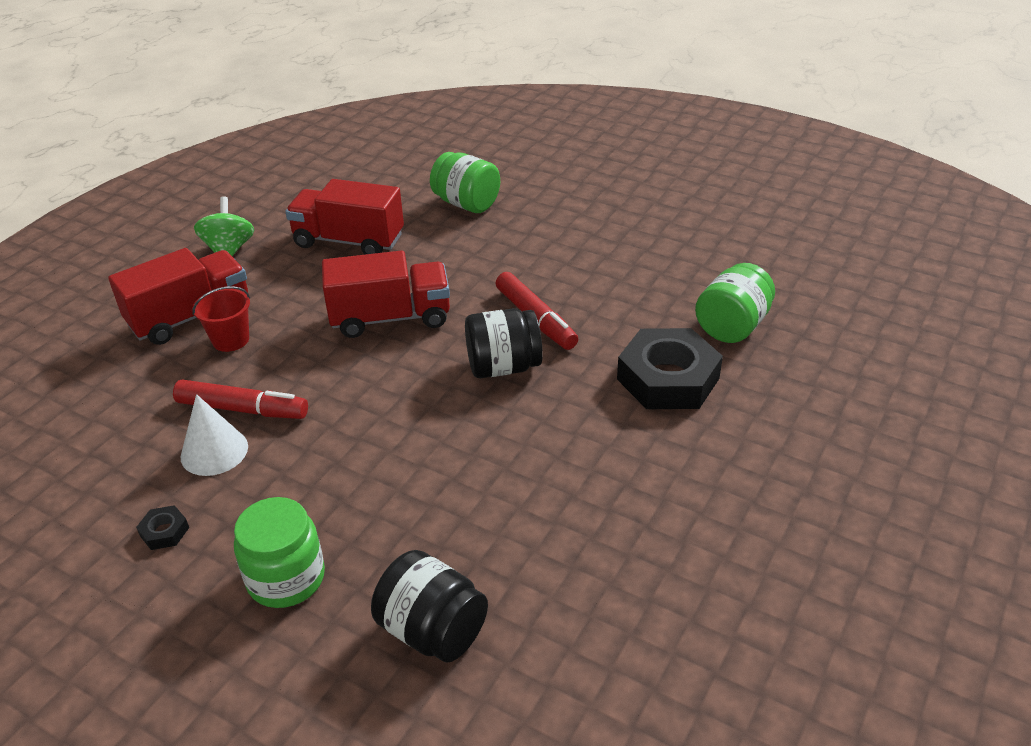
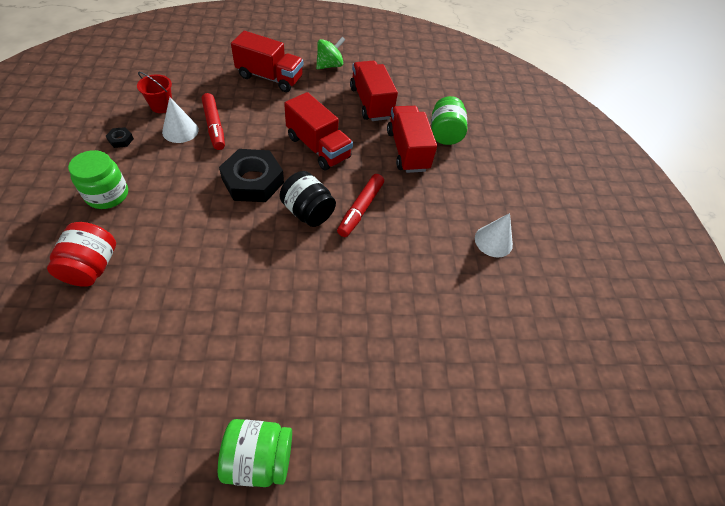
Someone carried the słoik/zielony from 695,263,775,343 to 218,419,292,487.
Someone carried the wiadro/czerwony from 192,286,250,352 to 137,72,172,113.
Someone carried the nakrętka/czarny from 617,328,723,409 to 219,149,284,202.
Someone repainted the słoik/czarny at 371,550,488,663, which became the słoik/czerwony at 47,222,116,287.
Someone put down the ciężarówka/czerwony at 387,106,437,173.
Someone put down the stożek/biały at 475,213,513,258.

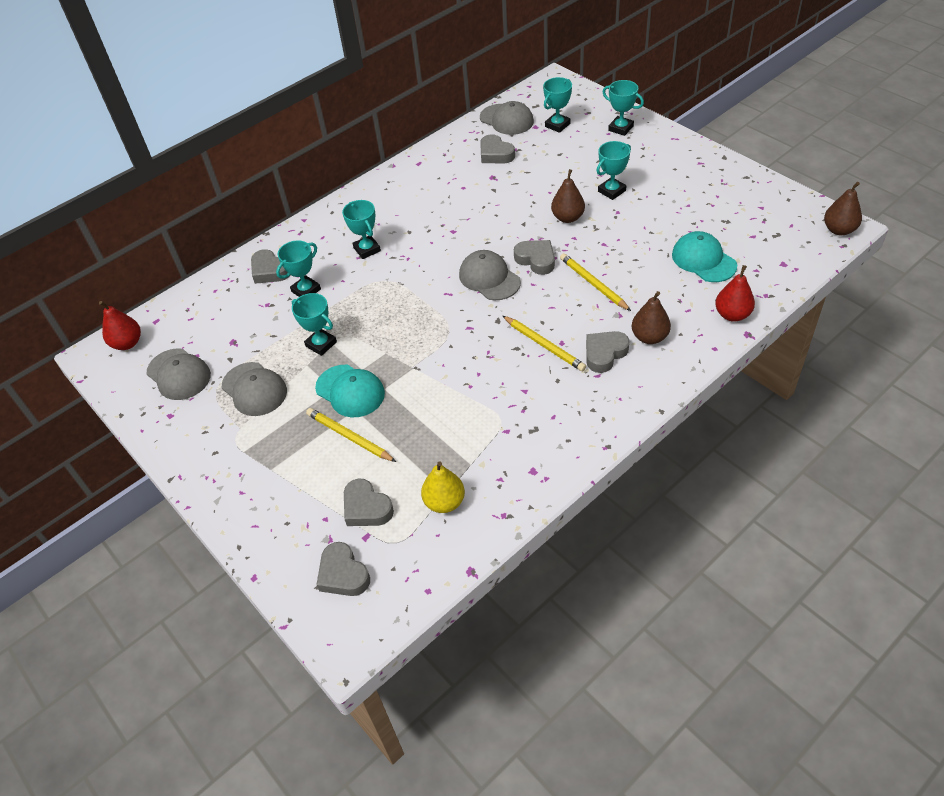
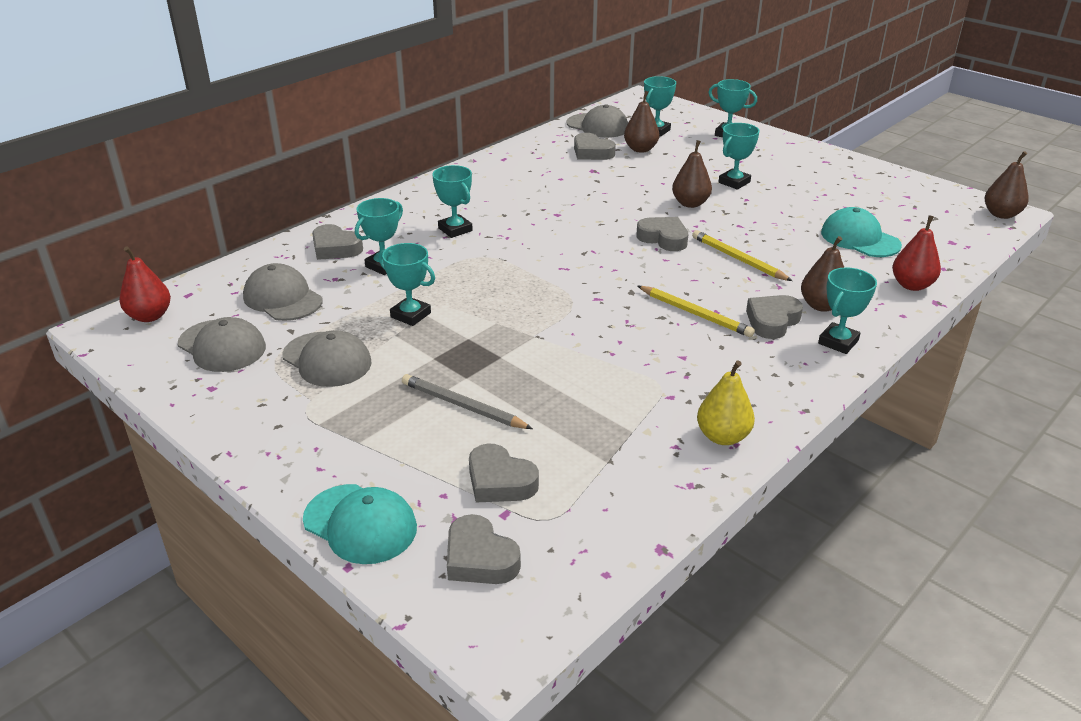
Someone carried the czapka/szary from 459,250,521,300 to 243,263,323,321.
Someone carried the czapka/turkusowy from 315,365,385,417 to 303,484,417,564.
Someone repainted the ołówek/żółty at 306,408,396,462, which became the ołówek/szary at 402,374,533,429.
Someone carried the gruszka/żółty from 421,461,465,513 to 697,360,755,445.
Someone put down the gruszka/brązowy at 624,91,659,153.
Someone put down the puchar/turkusowy at 818,267,877,354.

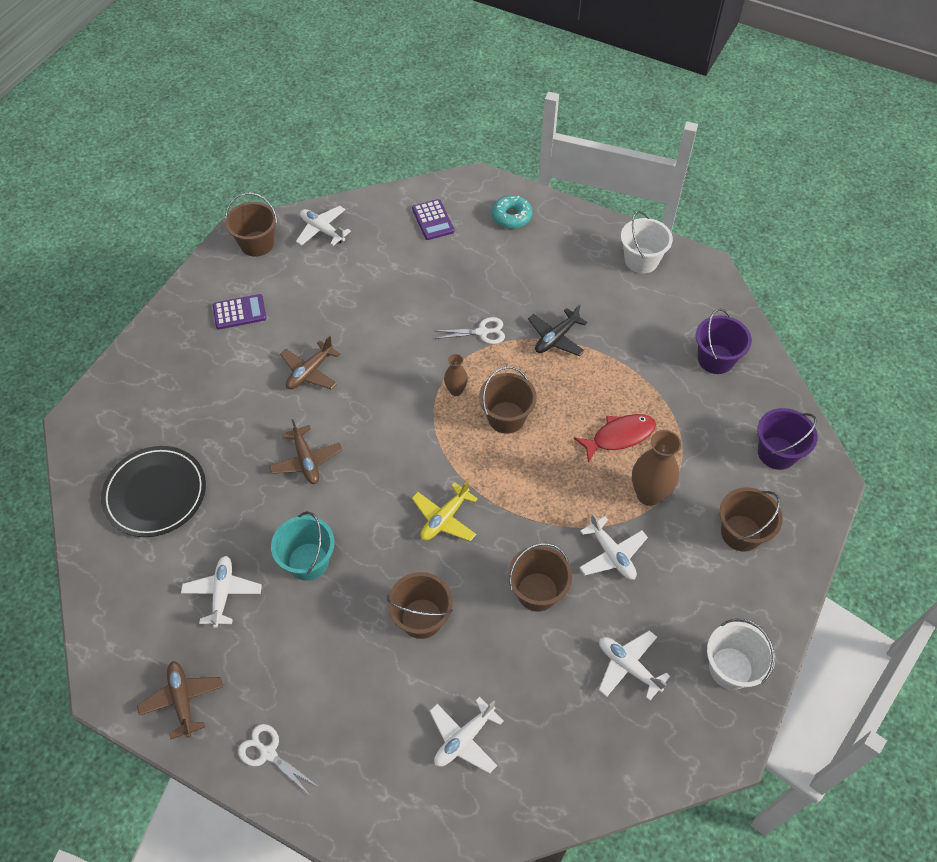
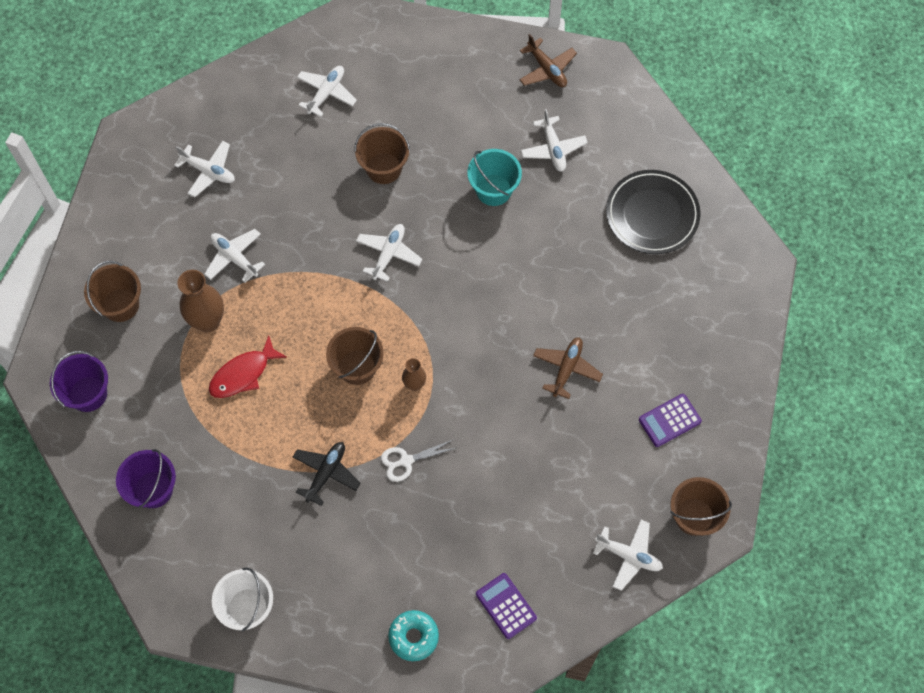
Someone took away the samolot/brązowy at 269,419,342,484.
Someone repainted the samolot/żółty at 412,480,478,541, which became the samolot/biały at 356,224,422,282.
Someone took away the wiadro/brązowy at 508,543,572,611.
Someone took away the wiadro/biały at 707,618,775,690.
Someone took away the nożyczki/biały at 238,724,319,794.

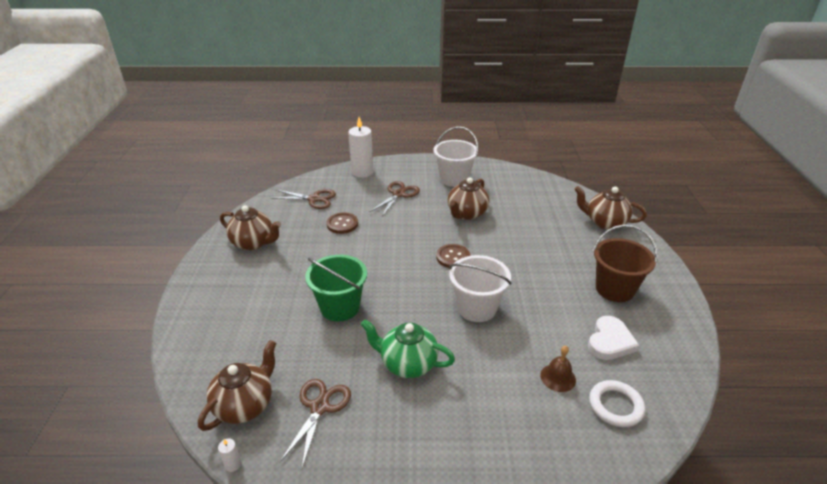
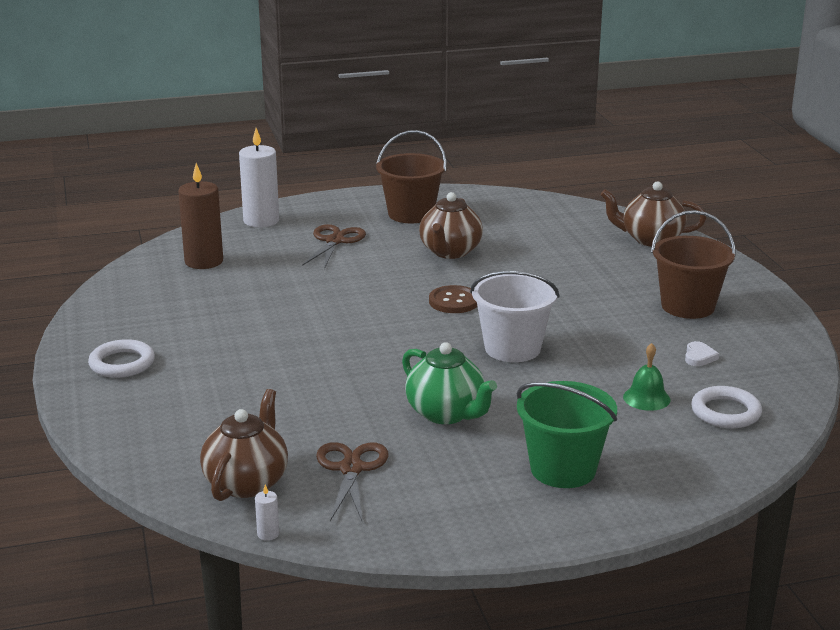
Someone repainted the wiadro/biały at 434,126,478,187, which became the wiadro/brązowy at 376,130,447,223.
Someone swapped the nożyczki/brązowy at 271,189,336,209 for the świeca/brązowy at 178,163,223,269.
Someone took away the imbryk/brązowy at 220,205,281,250.
Someone took away the guzik/brązowy at 327,213,358,234.
Someone carried the wiadro/zielony from 305,255,367,321 to 517,381,617,488.
Someone scaled the serce/biały at 588,316,639,360 by 0.53.
Someone rotated the imbryk/zielony at 361,320,455,378 by 135 degrees counterclockwise.
Someone repainted the dzwonek/brązowy at 540,346,576,392, which became the dzwonek/zielony at 623,343,670,411.
Someone put down the pierścień/biały at 88,339,155,378.

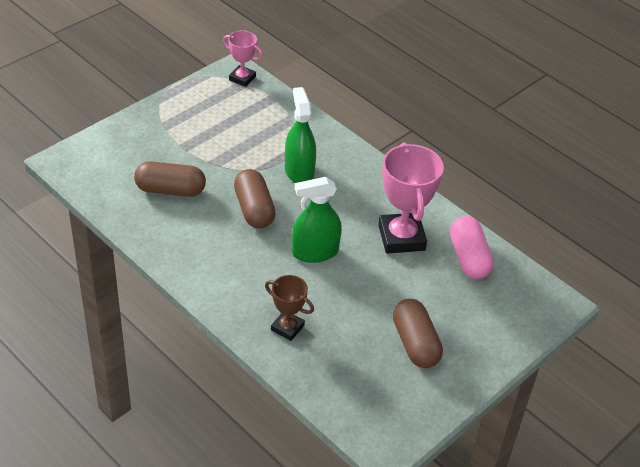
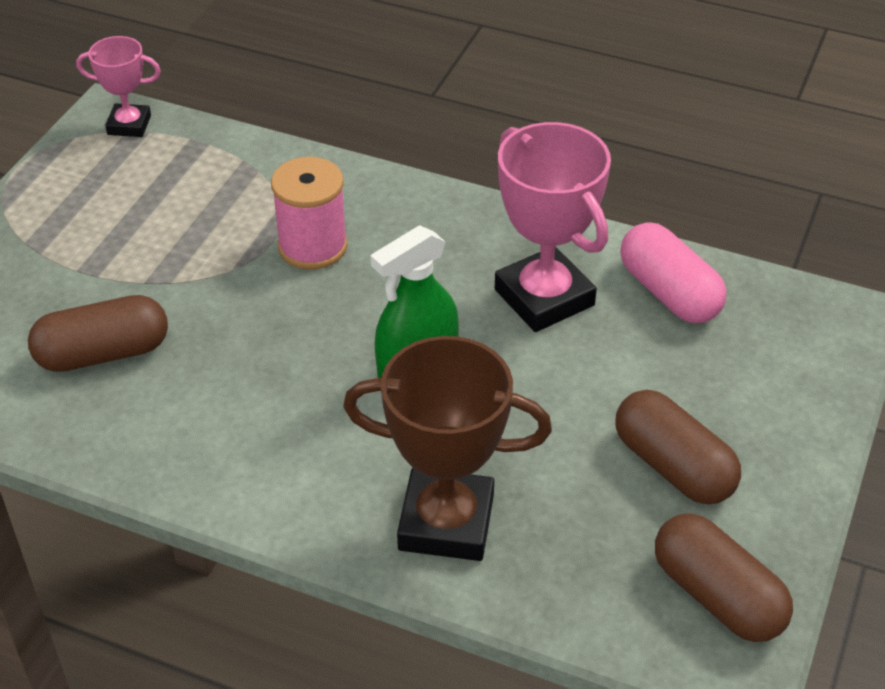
Someone swapped the spryskiwacz/zielony at 285,87,316,183 for the szpulka/różowy at 271,157,347,270.
Someone carried the kapsułka/brązowy from 234,169,276,228 to 655,513,793,642.
Someone scaled the puchar/brązowy at 265,275,314,341 by 1.79.

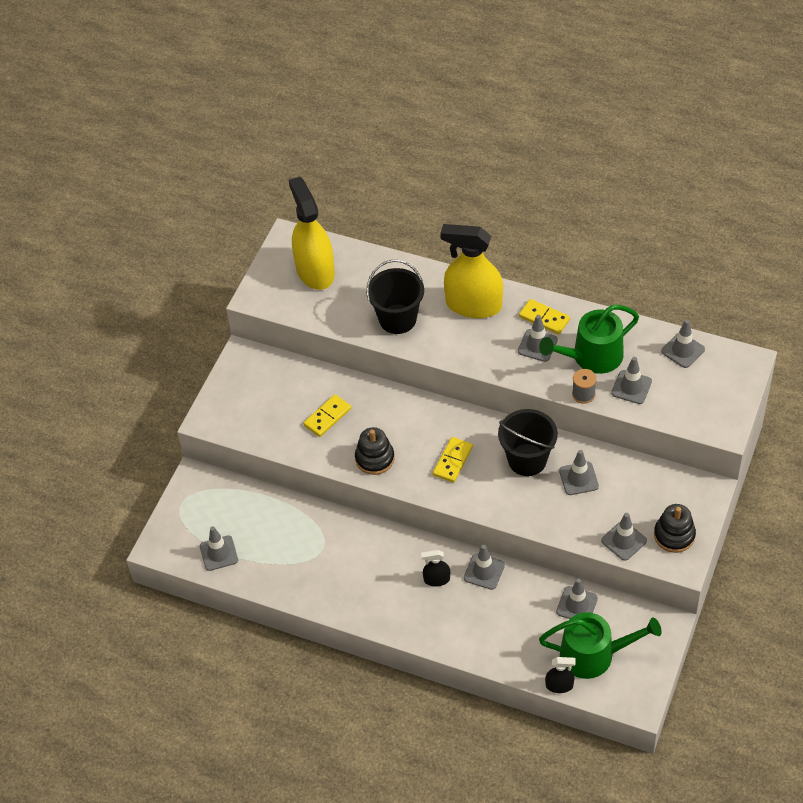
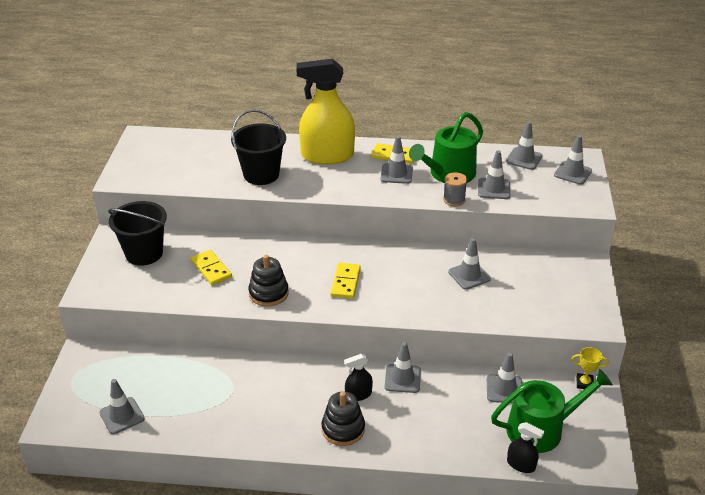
Someone took away the spryskiwacz/żółty at 289,177,335,290.
Someone rotated the kostka domina/żółty at 303,395,351,437 by 60 degrees counterclockwise.
Someone carried the wiadro/czarny from 498,409,558,476 to 108,201,167,266.
Someone carried the zabawka nakładanka/czarny from 654,504,696,553 to 321,391,365,446.
Someone carried the pachołek/szary from 601,513,647,561 to 554,135,592,185.
Someone rotated the spryskiwacz/czarny at 545,657,576,693 by 45 degrees clockwise.
Someone put down the puchar/żółty at 571,347,609,389.

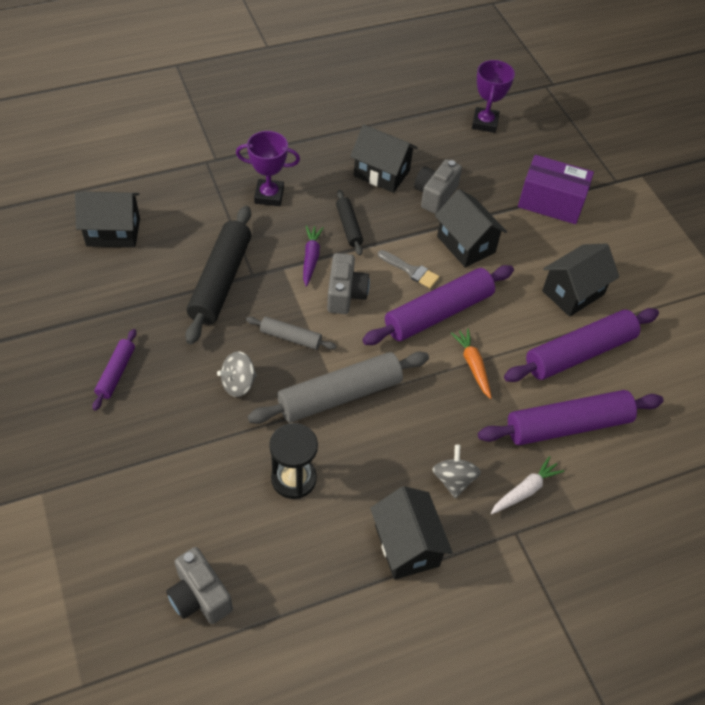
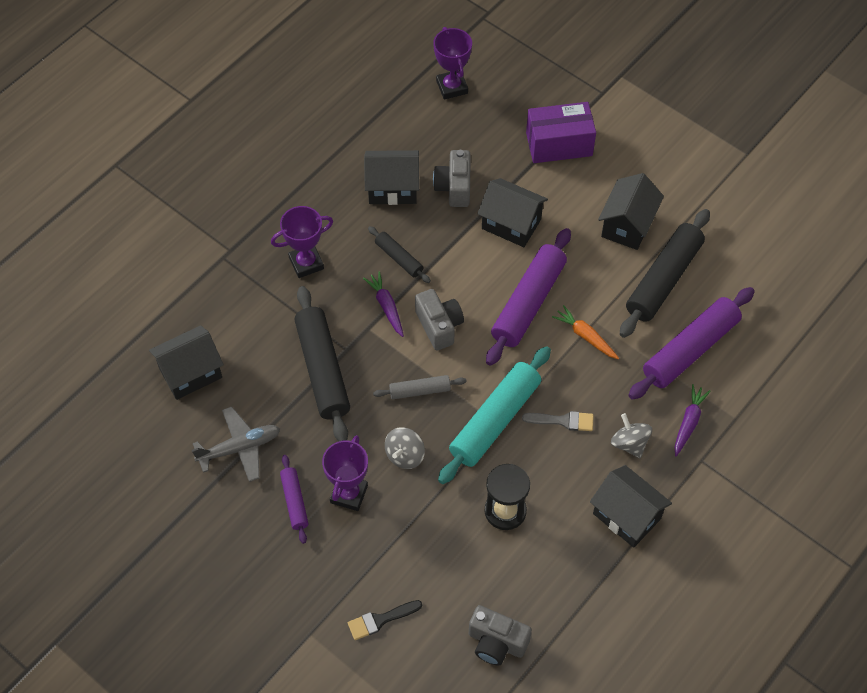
Someone carried the pędzel/szary from 378,250,439,288 to 522,411,594,431.
Someone repainted the wałek do ciasta/fioletowy at 504,308,659,382, which became the wałek do ciasta/czarny at 620,209,710,338.
Someone repainted the wałek do ciasta/szary at 247,352,429,424, which became the wałek do ciasta/turkusowy at 438,346,551,484.
Someone repainted the marchewka/biały at 490,456,564,515, which became the marchewka/fioletowy at 675,384,711,456.
Someone put down the samolot/szary at 192,406,280,482.
Someone put down the puchar/fioletowy at 322,435,368,511.
Someone put down the pędzel/czarny at 348,600,422,640.

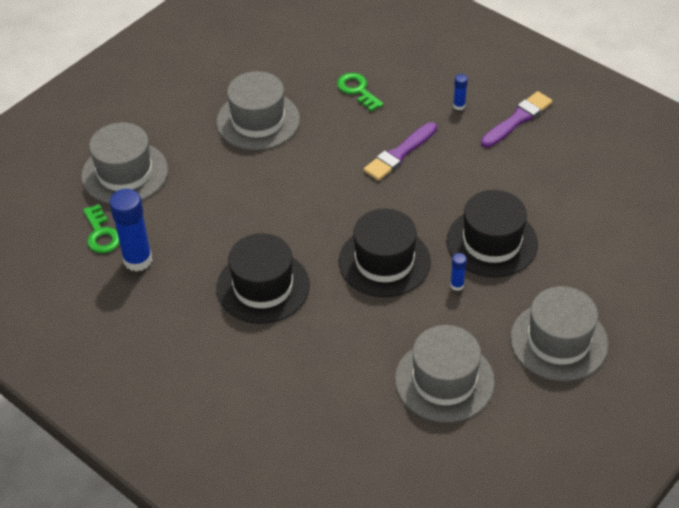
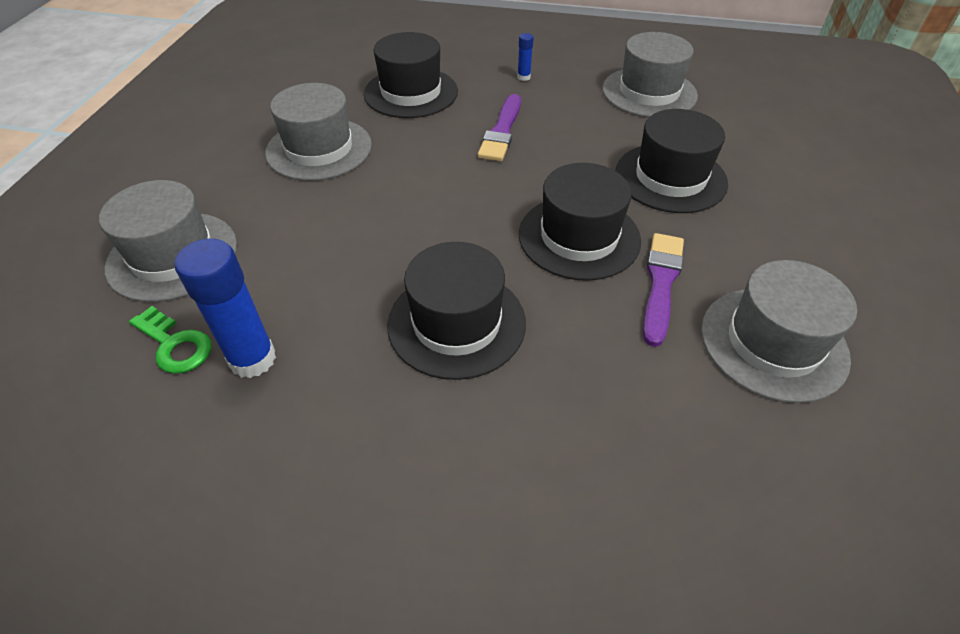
Someone swapped the klucz/zielony at 337,73,384,111 for the kapelusz/czarny at 364,32,458,118.
Someone carried the pędzel/fioletowy from 481,91,553,148 to 643,233,684,347.
Someone took away the klej w sztyfcie/niebieski at 450,253,467,291.
Someone carried the kapelusz/szary from 510,286,608,381 to 602,32,698,117.

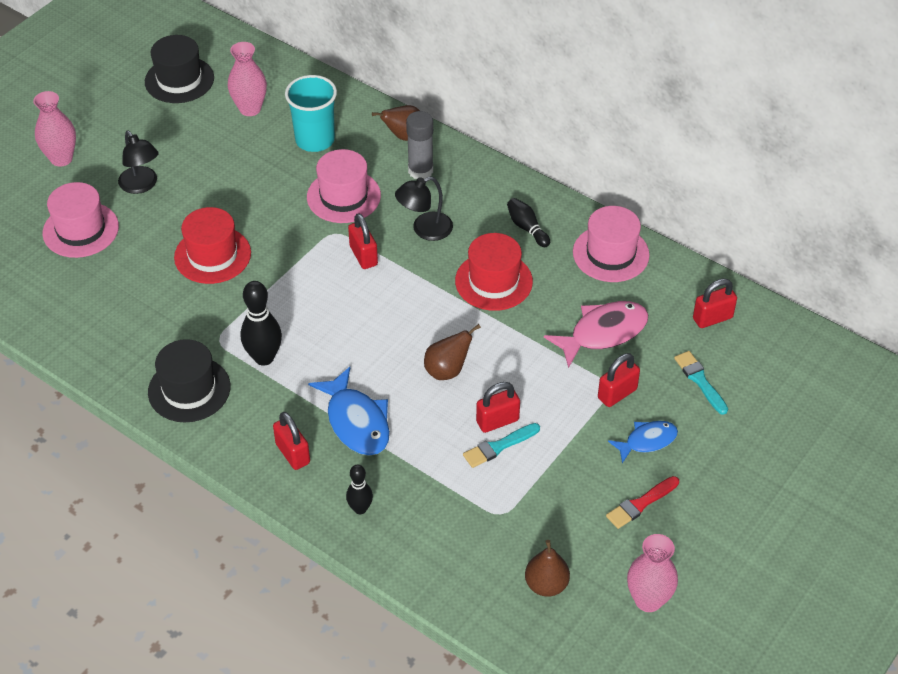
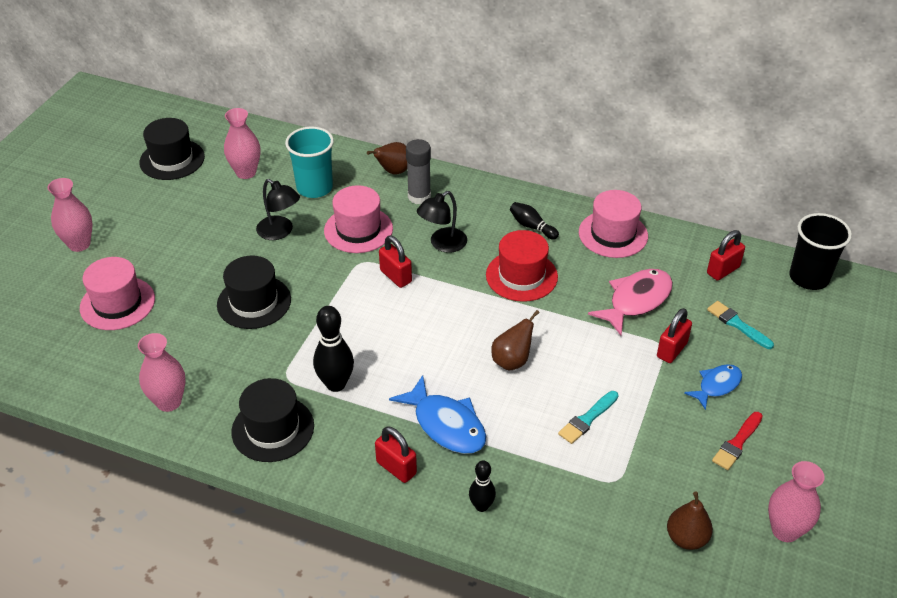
Someone carried the lampka/czarny from 118,130,159,194 to 256,179,300,240.
Someone repainted the kapelusz/czerwony at 174,207,251,284, which became the kapelusz/czarny at 217,255,291,329.
Someone took away the kłódka/czerwony at 476,382,520,433.
Someone put down the szklanka/czarny at 789,213,852,290.
Someone put down the wazon/różowy at 138,333,186,412.

